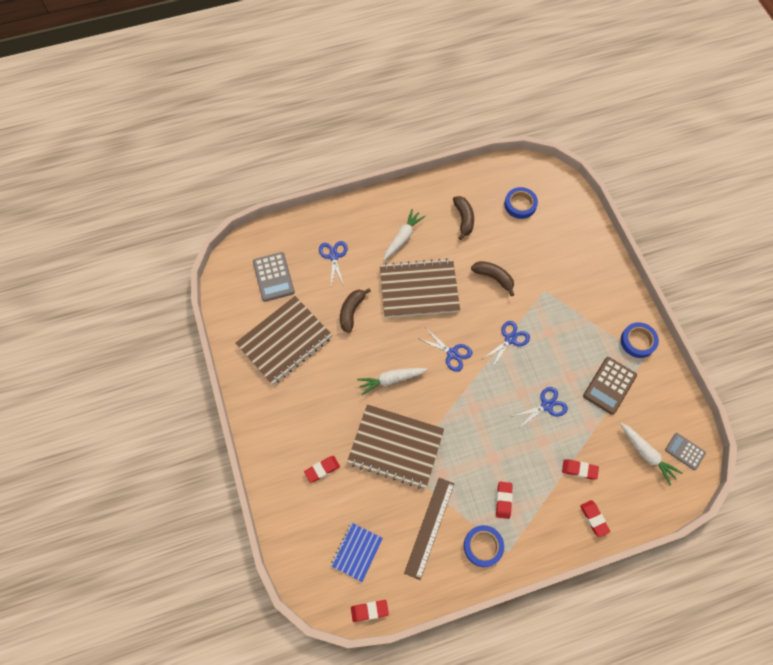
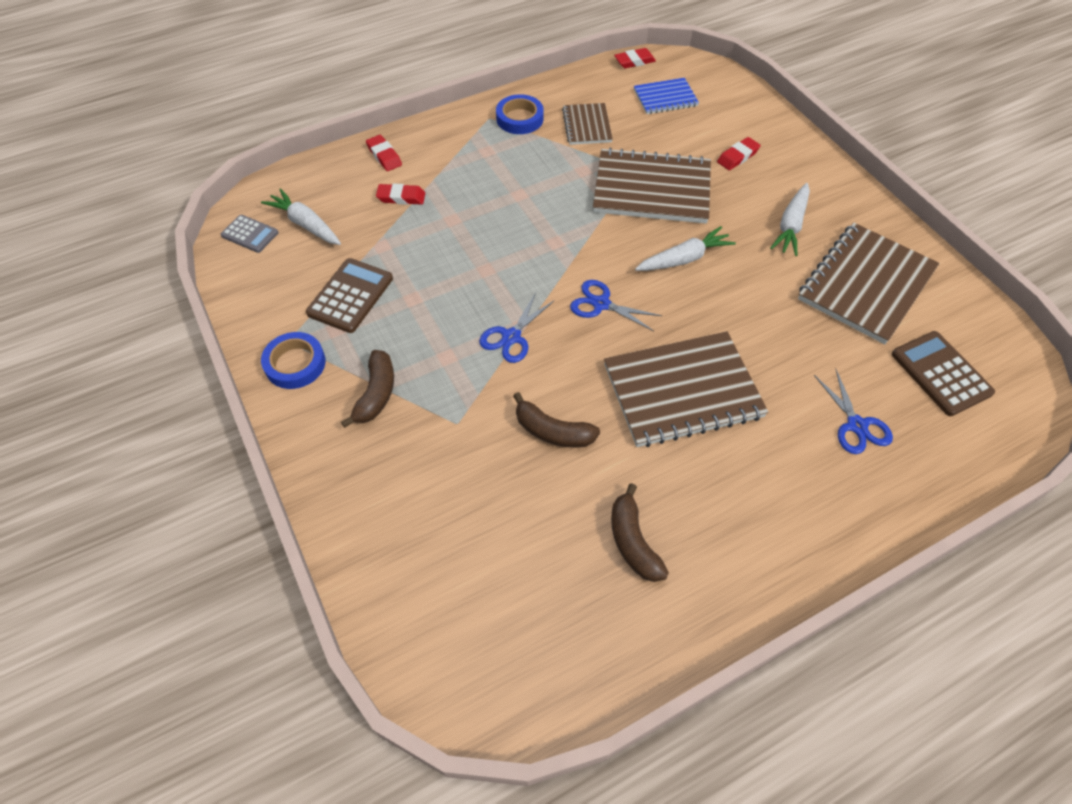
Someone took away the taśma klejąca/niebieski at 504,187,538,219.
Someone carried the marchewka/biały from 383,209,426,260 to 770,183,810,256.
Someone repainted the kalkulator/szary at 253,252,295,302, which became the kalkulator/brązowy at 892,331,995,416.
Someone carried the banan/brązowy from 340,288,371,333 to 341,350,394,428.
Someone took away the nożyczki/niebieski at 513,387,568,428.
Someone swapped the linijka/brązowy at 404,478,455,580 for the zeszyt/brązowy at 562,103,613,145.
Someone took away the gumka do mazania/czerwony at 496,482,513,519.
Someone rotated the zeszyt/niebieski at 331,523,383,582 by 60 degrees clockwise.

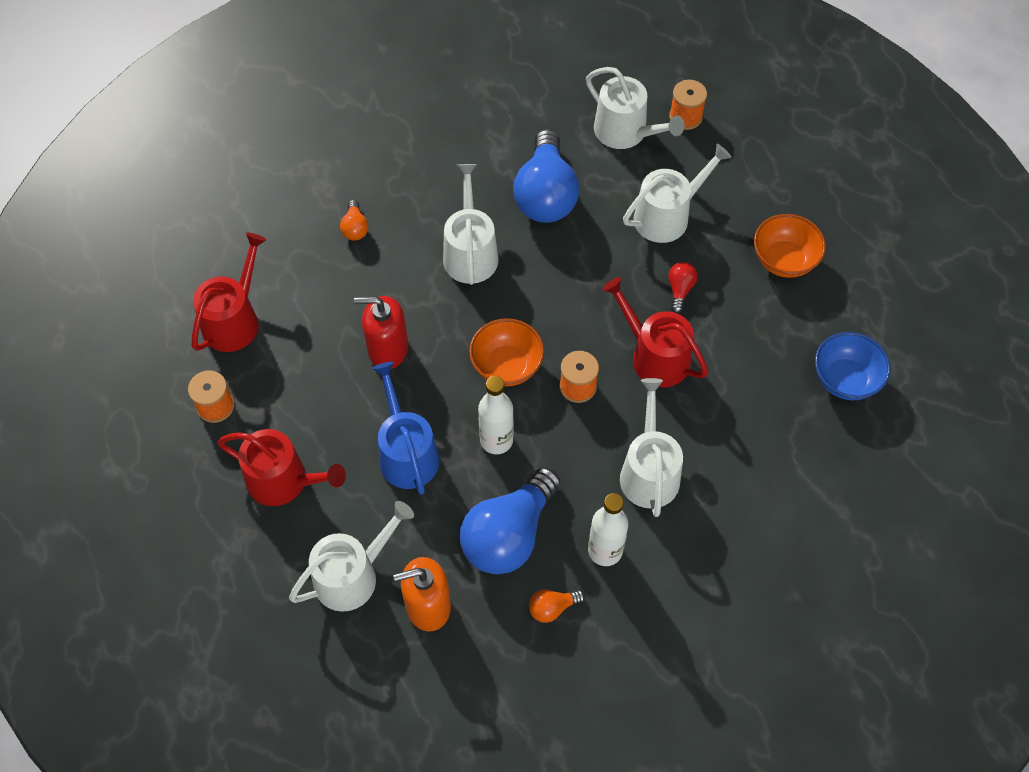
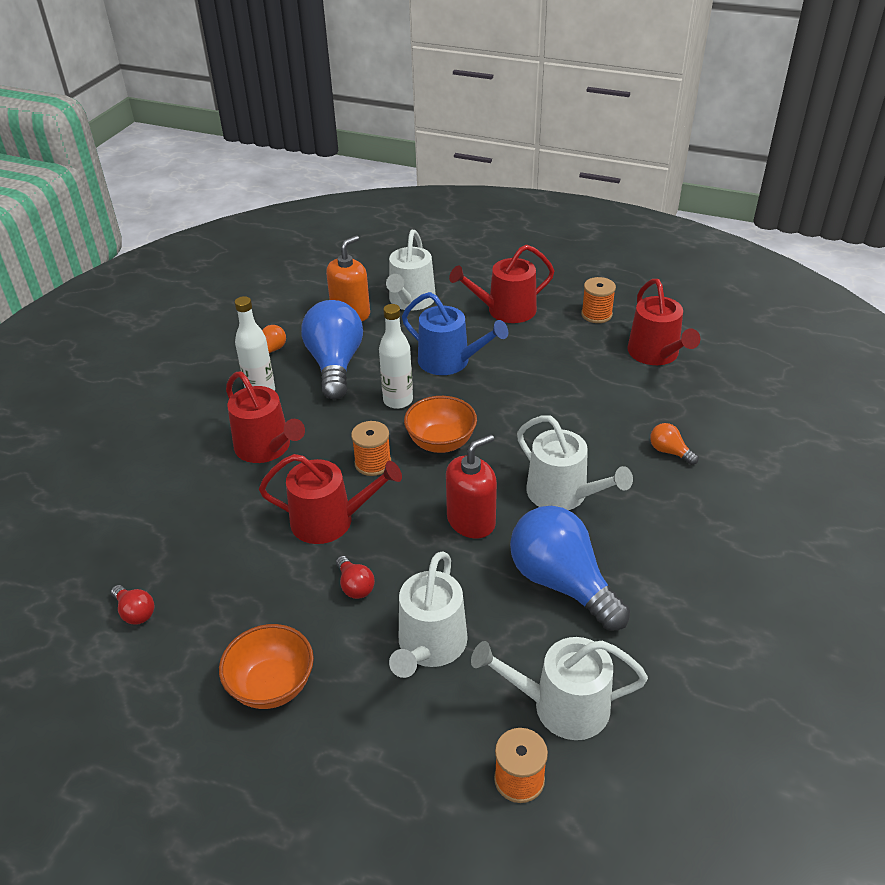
Someone carried the dozownik mydła/czerwony from 354,296,408,369 to 446,434,497,539.
Someone swapped the miska/niebieski at 815,332,891,401 for the żarówka/czerwony at 111,585,154,625.
Someone repainted the konewka/biały at 620,378,683,517, which became the konewka/czerwony at 226,371,305,463.

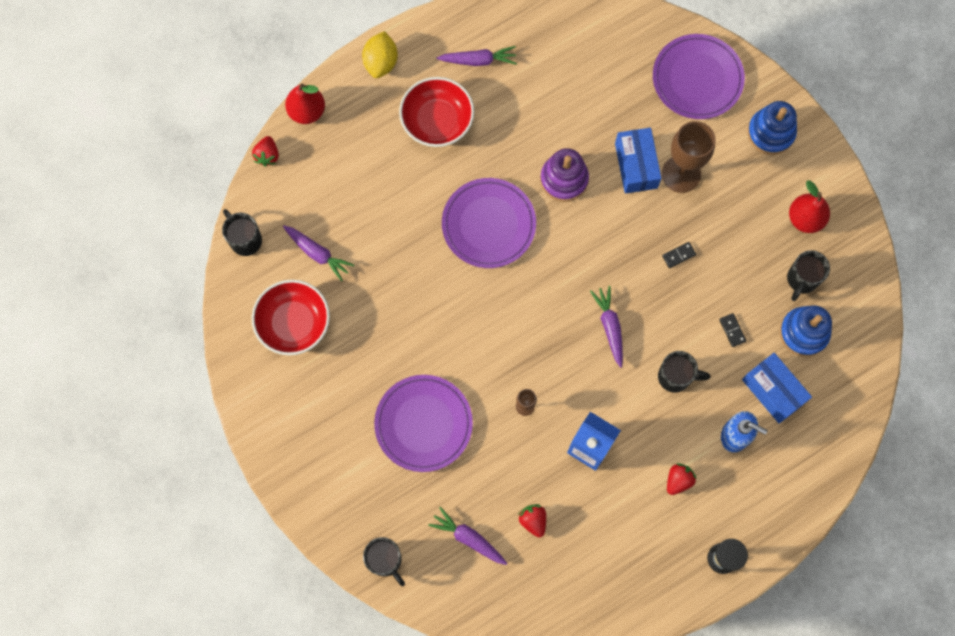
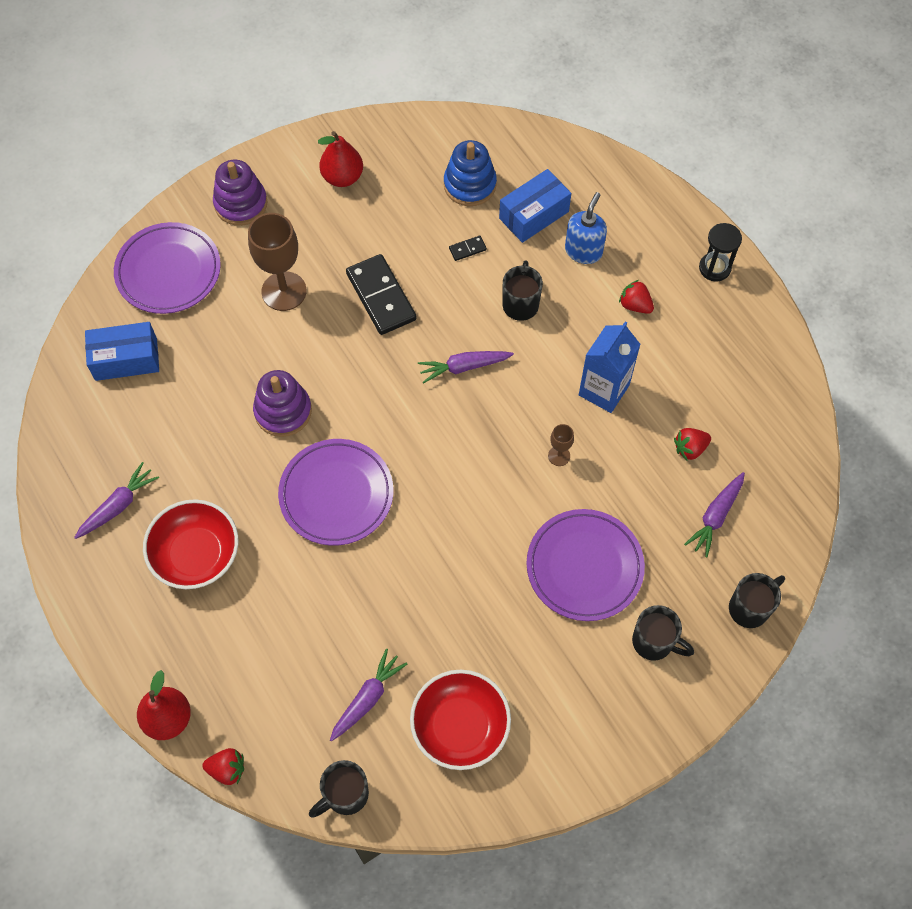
Someone took away the cytryna/żółty at 362,31,398,78.
Someone rotated the marchewka/fioletowy at 437,46,517,66 by 45 degrees clockwise.
Someone repainted the zabawka nakładanka/niebieski at 748,101,797,155, which became the zabawka nakładanka/fioletowy at 213,160,267,226.
Someone carried the pudełko/niebieski from 615,128,662,194 to 85,322,159,381.
Someone scaled the kostka domina/czarny at 662,242,696,268 by 2.34.
Someone carried the kubek/czarny from 787,250,830,301 to 632,605,694,661.

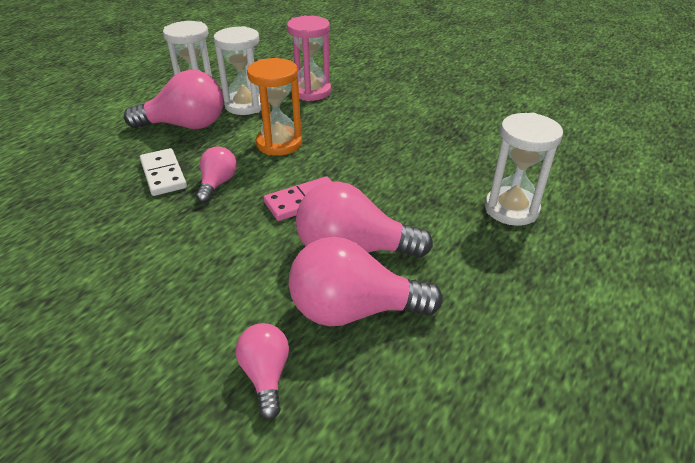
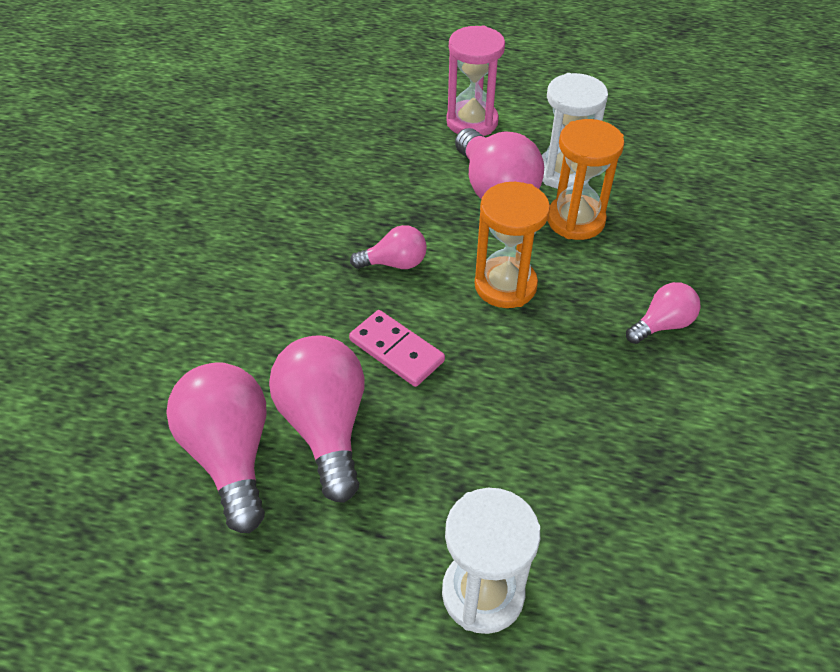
Someone carried the klepsydra/różowy from 287,16,331,101 to 446,26,505,136.
Someone repainted the klepsydra/biały at 214,26,261,115, which became the klepsydra/pomarańczowy at 547,119,624,240.
Someone took away the kostka domina/biały at 140,148,187,196.
Someone carried the żarówka/różowy from 236,323,289,420 to 626,282,700,344.

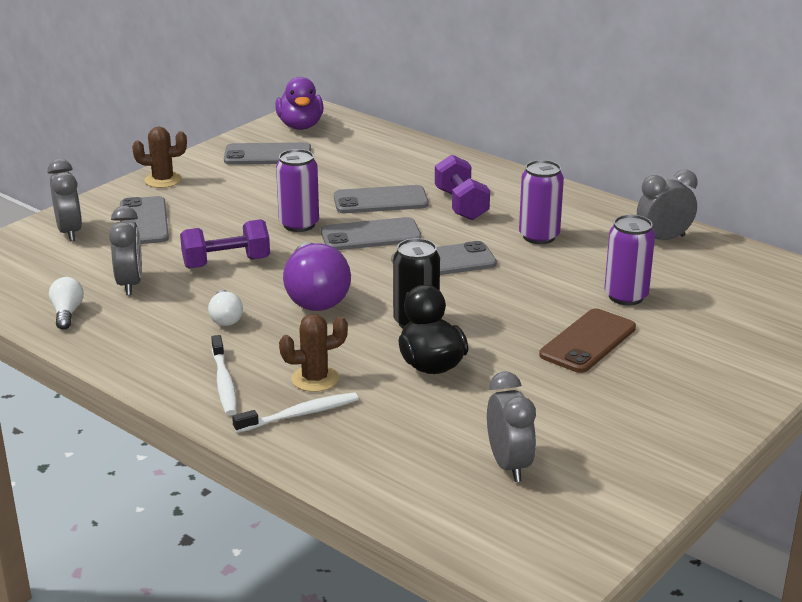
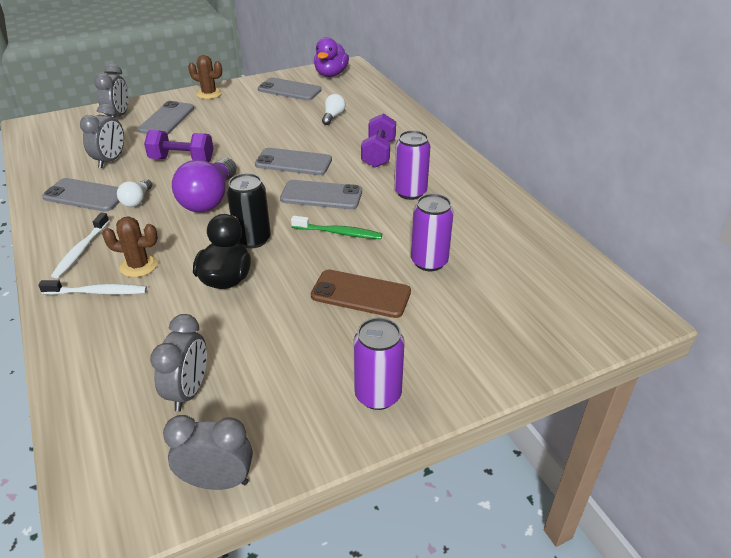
Someone carried the puszka/fioletowy from 276,149,319,232 to 353,318,405,410.
Someone carried the budzik/szary from 637,170,697,240 to 163,415,253,490.
Someone carried the telefon/szary from 334,185,429,213 to 42,178,120,212.
Someone carried the żarówka/biały from 49,277,84,330 to 322,94,345,125.
Someone rotated the telefon/brązowy at 539,308,636,373 by 45 degrees clockwise.
Someone put down the szczoteczka do zębów/zielony at 291,216,382,239.

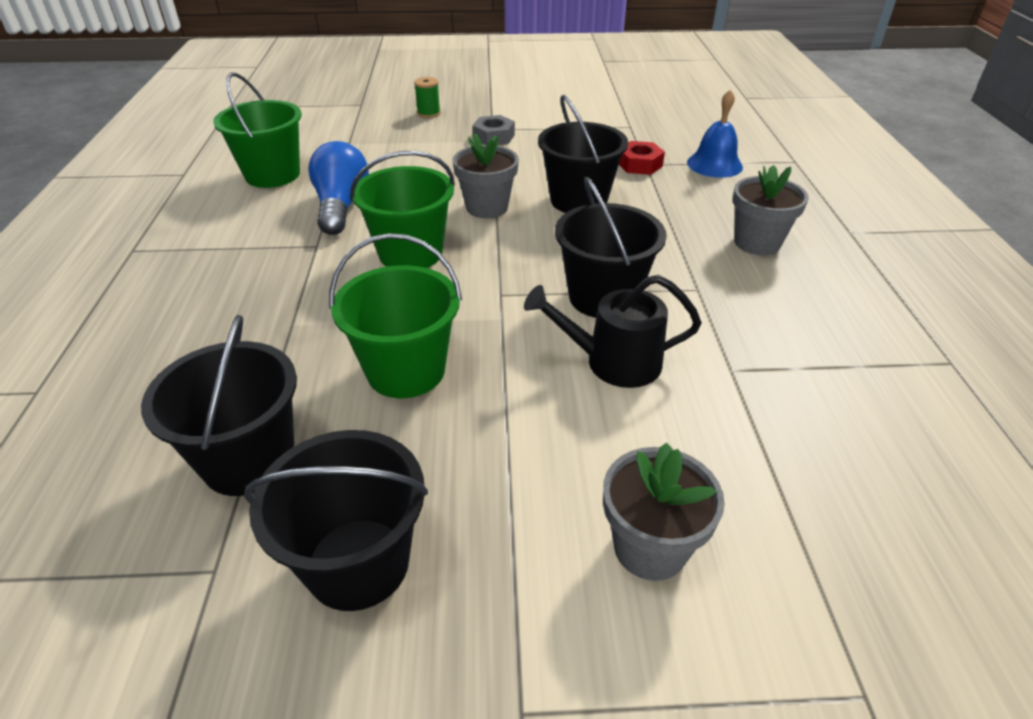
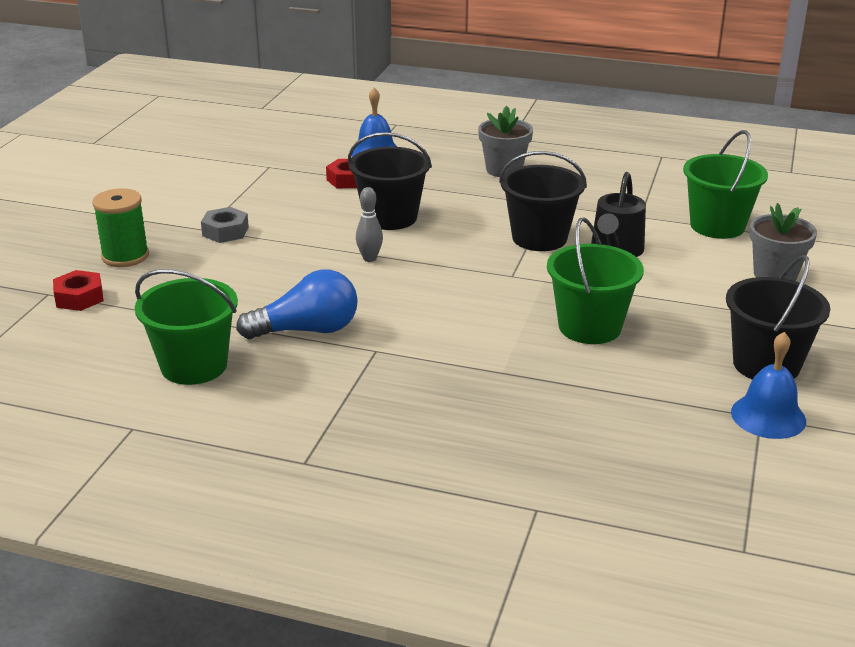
Someone scaled the szpulka/zielony at 414,77,441,118 by 1.62.
Someone swapped the doniczka/szary at 453,133,519,218 for the kręgiel/szary at 356,187,383,262.
Someone rotated the żarówka/niebieski at 308,141,369,235 by 150 degrees clockwise.
Someone carried the wiadro/zielony from 350,151,455,268 to 683,130,768,239.
Someone took away the wiadro/czarny at 141,315,297,496.
Someone put down the nakrętka/czerwony at 53,270,104,311.
Someone put down the dzwonek/niebieski at 731,332,806,439.

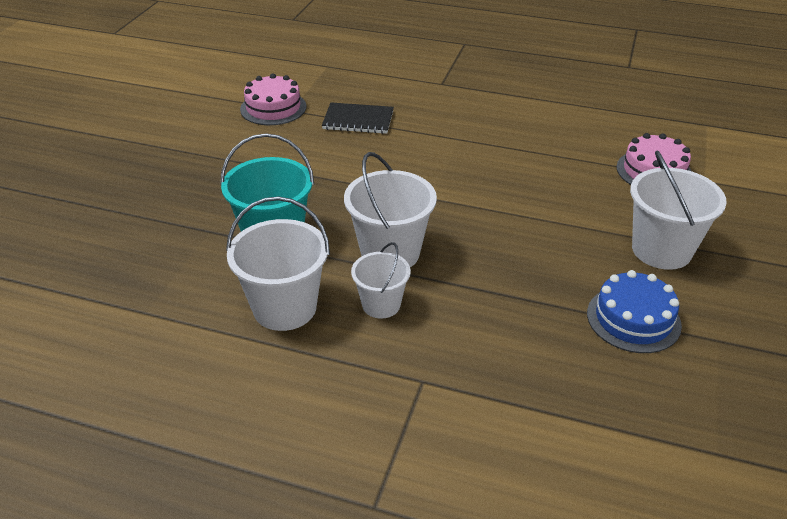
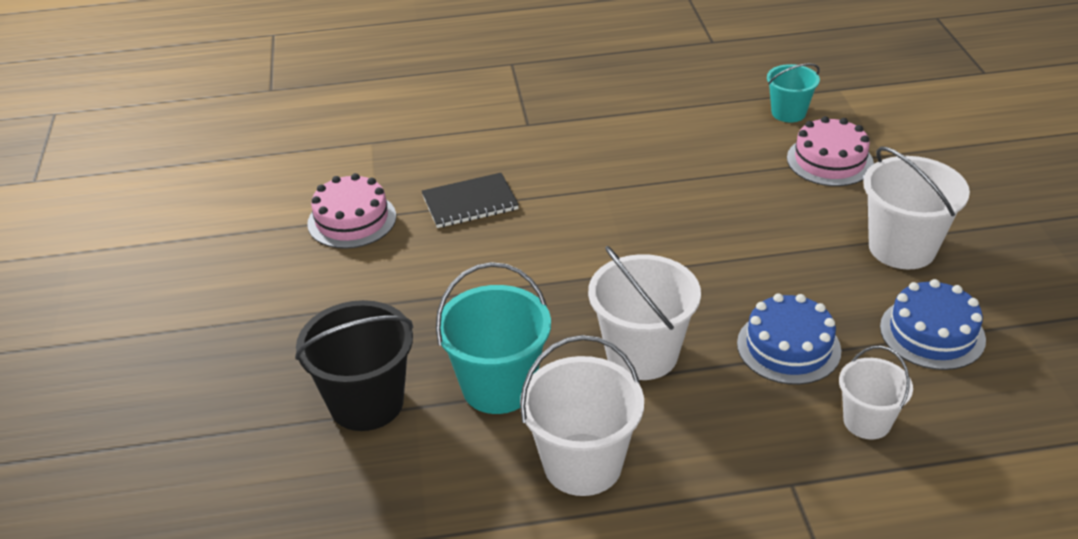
Someone carried the wiadro/biały from 351,242,411,319 to 839,346,913,439.
Someone put down the wiadro/turkusowy at 767,63,820,122.
Someone put down the tort/niebieski at 737,293,841,385.
Someone put down the wiadro/czarny at 295,300,413,431.

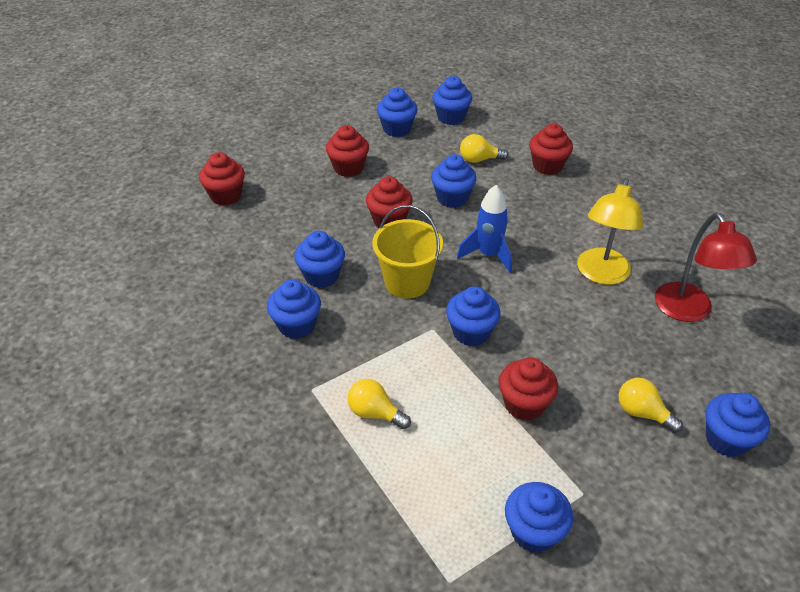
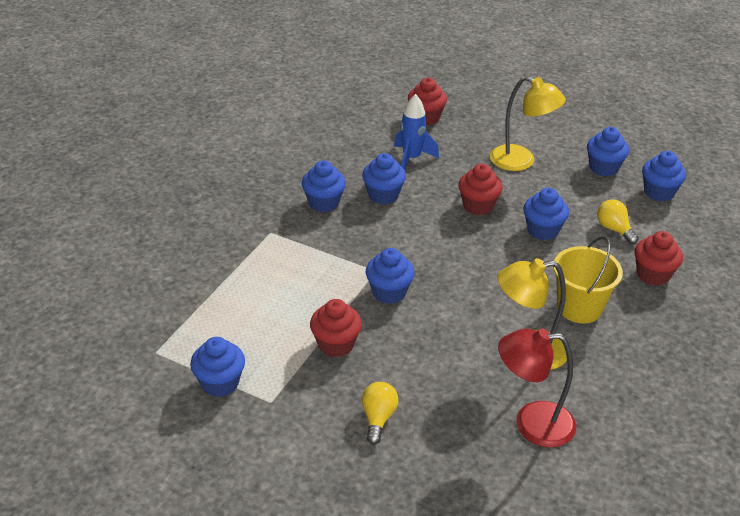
Someone swapped the muffinka/czerwony at 326,125,369,177 for the lampka/żółty at 490,76,566,171.
Someone carried the rakieta/niebieski from 457,185,512,273 to 394,94,439,170.
Someone carried the wiadro/żółty from 372,205,443,299 to 553,236,623,323.
Someone rotated the lampka/czerwony at 655,213,757,322 by 45 degrees clockwise.
Someone took away the żarówka/żółty at 347,379,411,429.
Someone took away the muffinka/niebieski at 705,393,770,457.

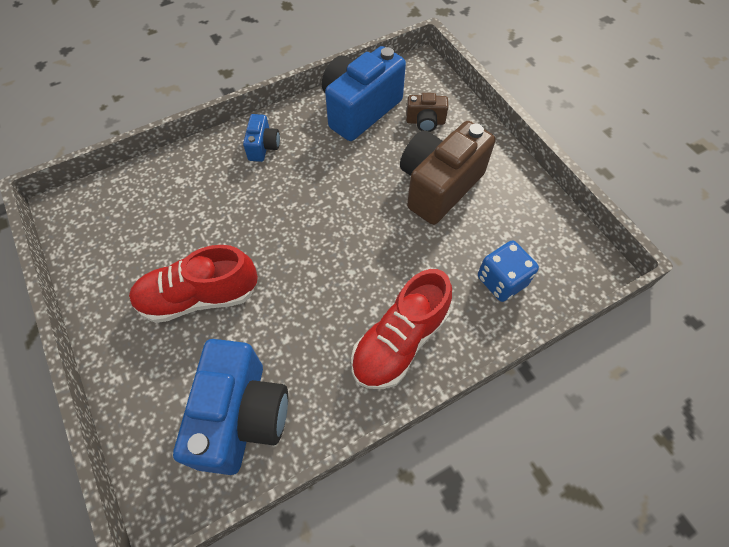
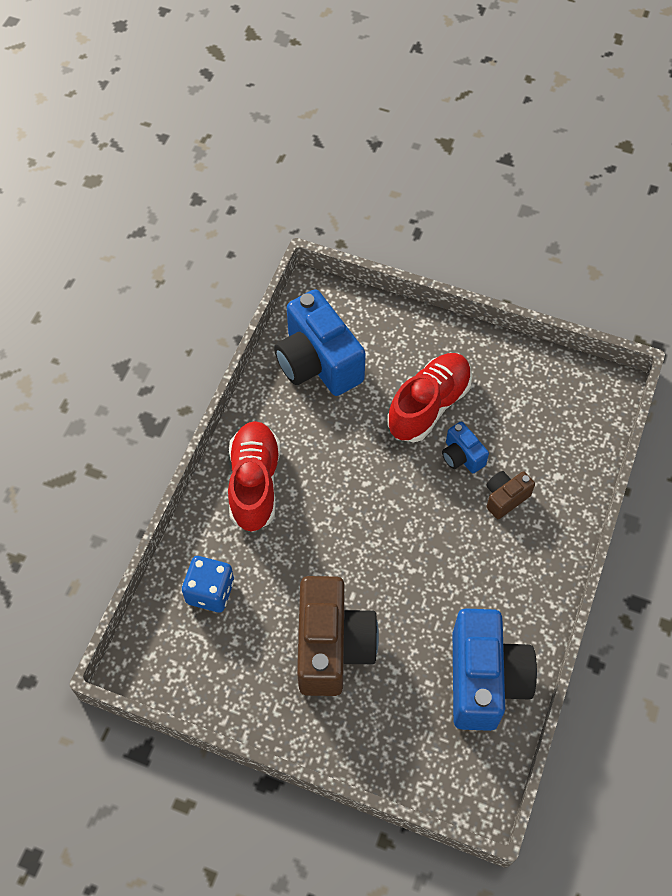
Someone carried the aparat fotograficzny/brązowy from 406,93,448,132 to 486,471,535,519.
Someone carried the aparat fotograficzny/niebieski from 243,114,280,162 to 442,422,489,473.

